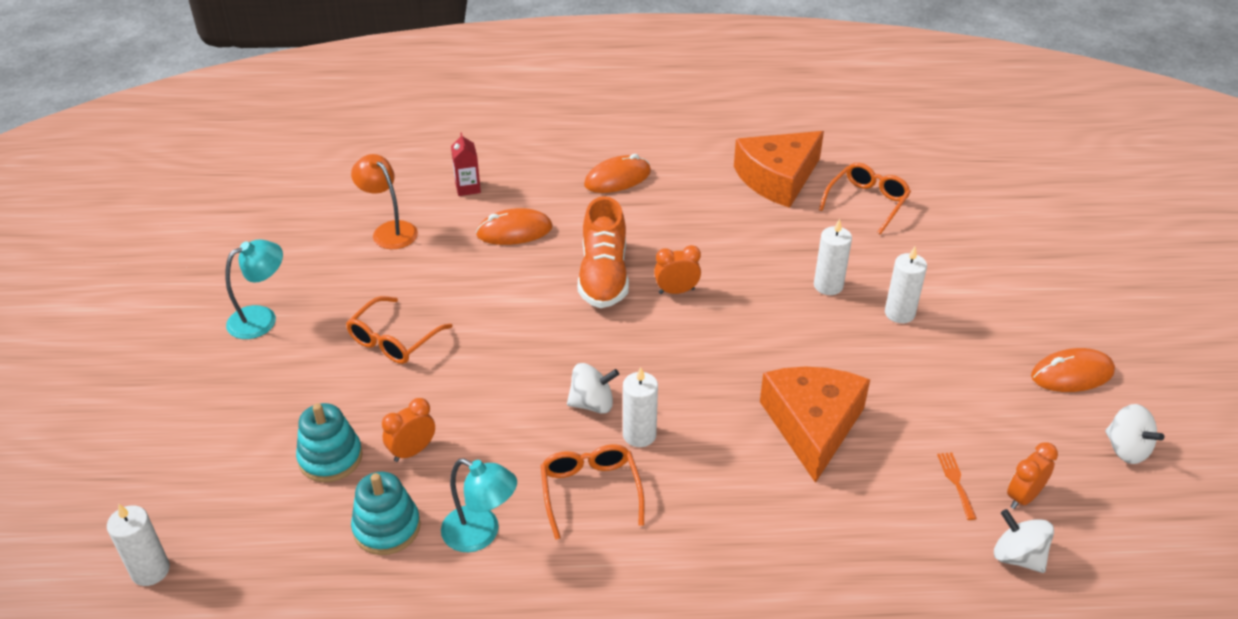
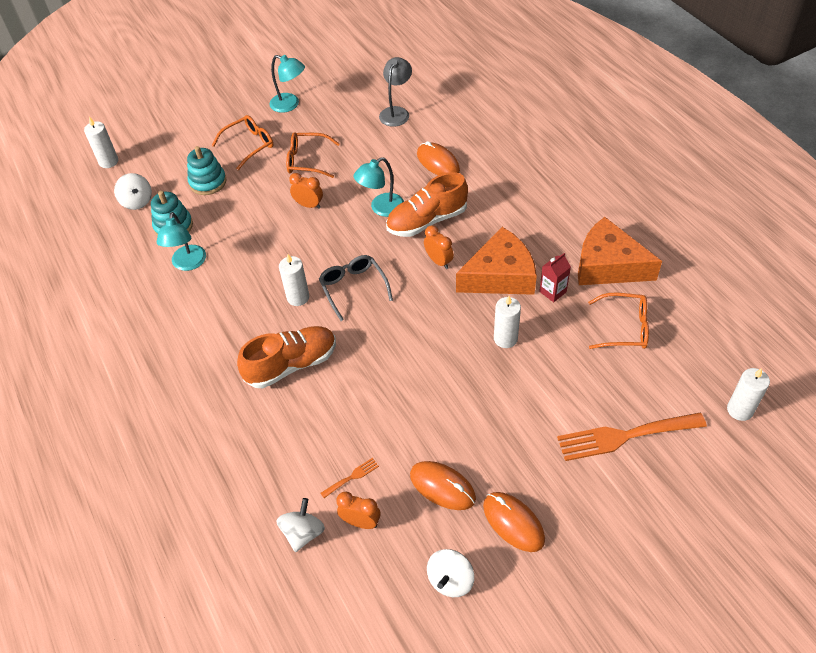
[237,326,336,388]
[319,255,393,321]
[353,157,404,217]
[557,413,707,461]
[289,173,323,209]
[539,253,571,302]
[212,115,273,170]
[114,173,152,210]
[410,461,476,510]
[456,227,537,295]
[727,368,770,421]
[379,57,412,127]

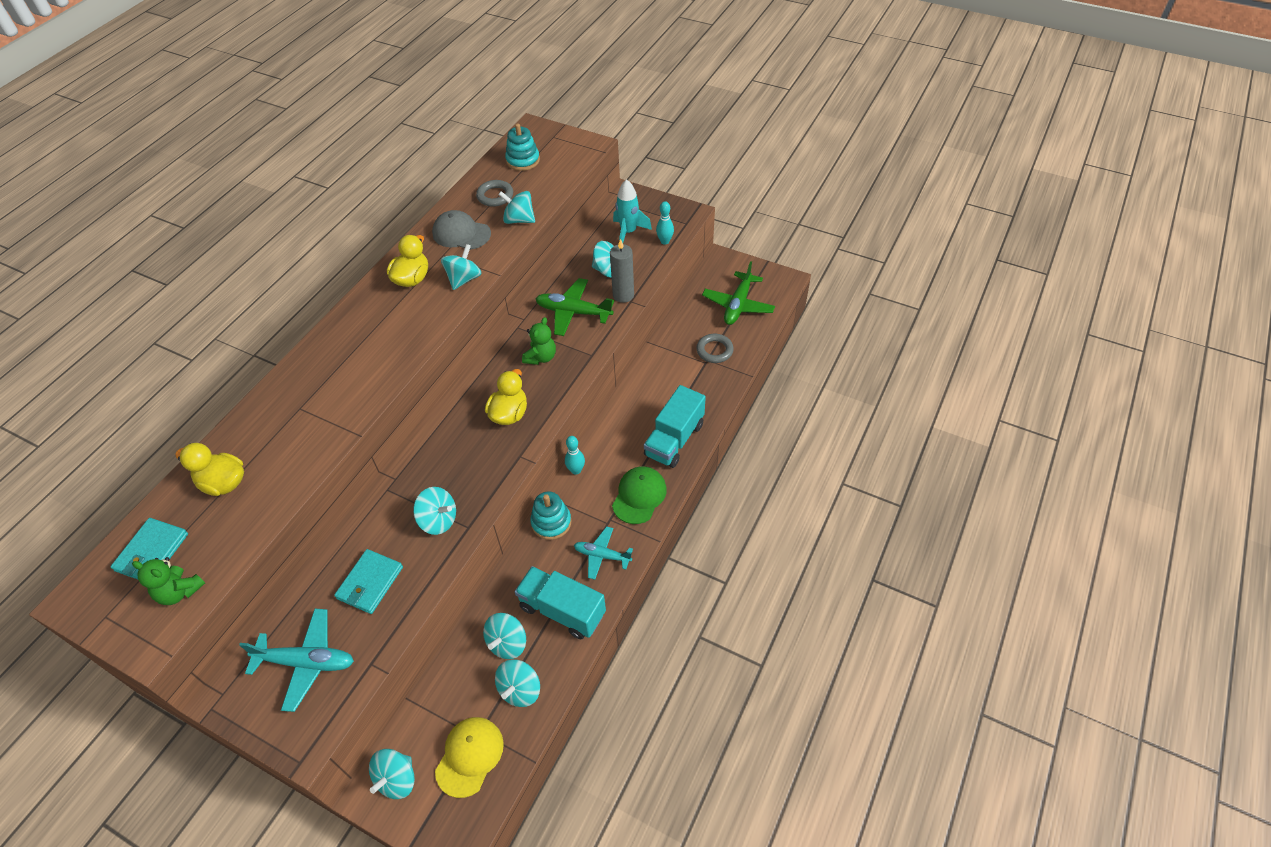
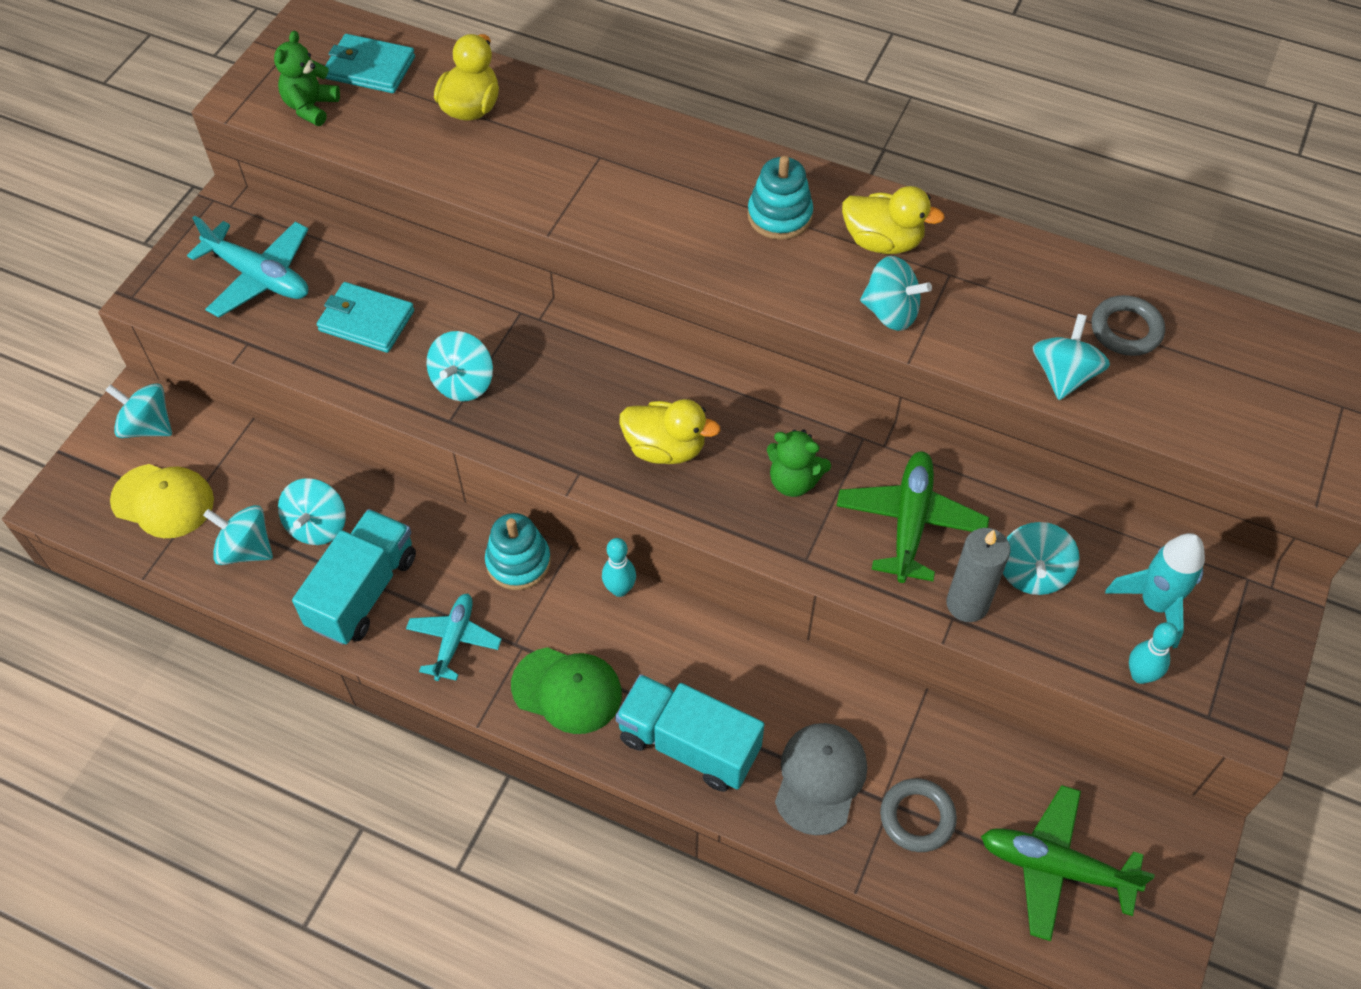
[775,723,867,835]
[747,156,813,240]
[187,215,308,317]
[278,478,346,545]

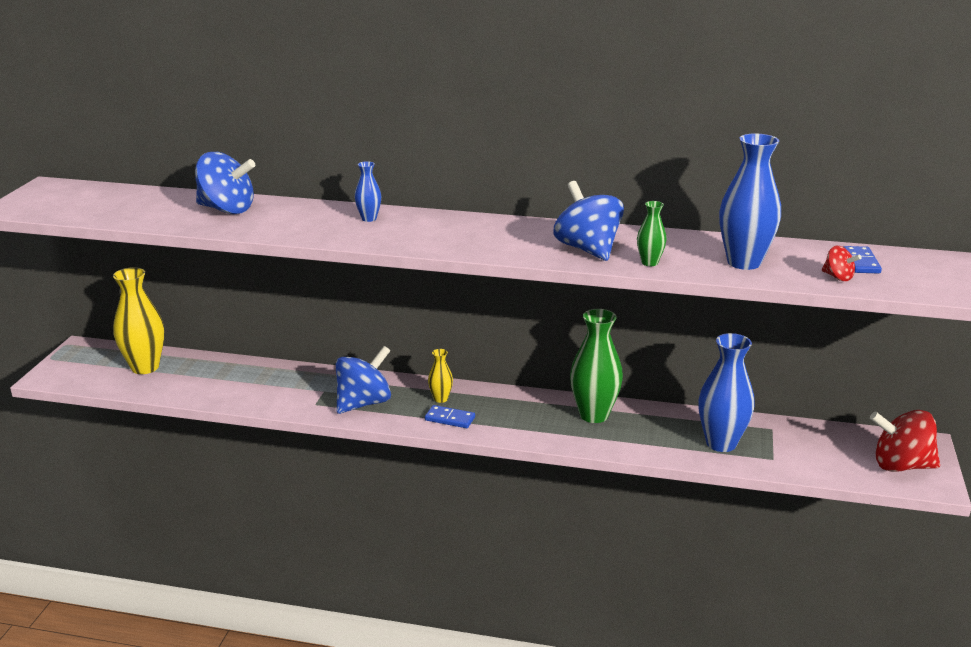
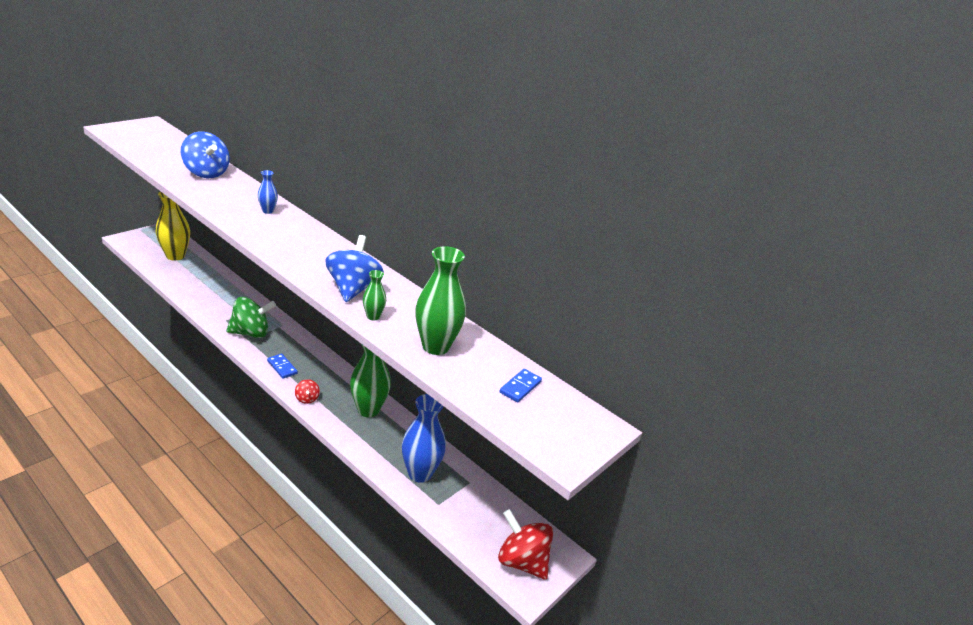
[428,349,453,403] (first image)
[295,379,320,404]
[226,297,276,338]
[415,246,466,355]

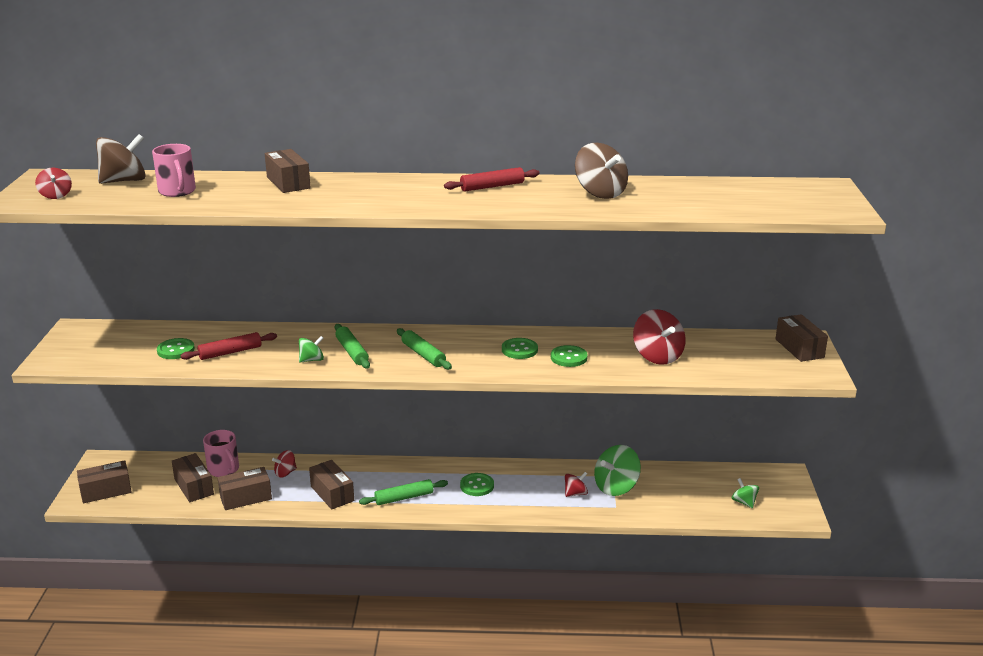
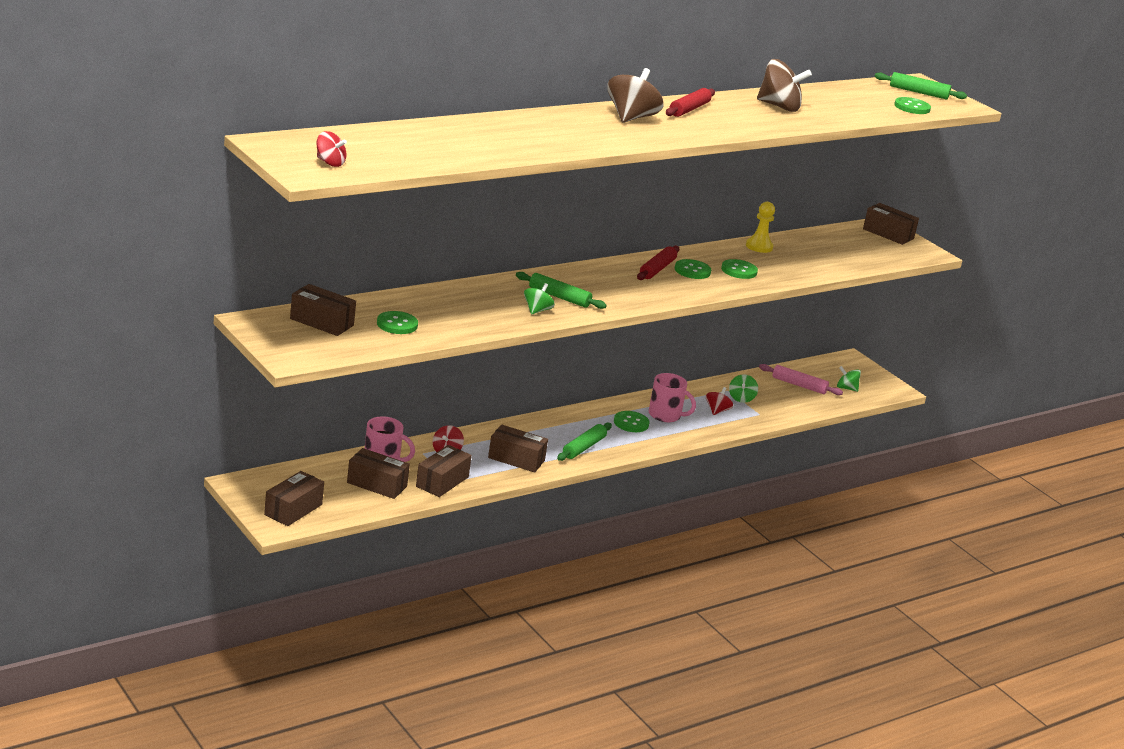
[633,309,686,365] (first image)
[746,202,775,253]
[759,364,843,395]
[894,97,931,114]
[607,68,664,123]
[649,373,696,422]
[637,246,679,280]
[290,284,356,336]
[874,72,967,100]
[729,374,758,403]

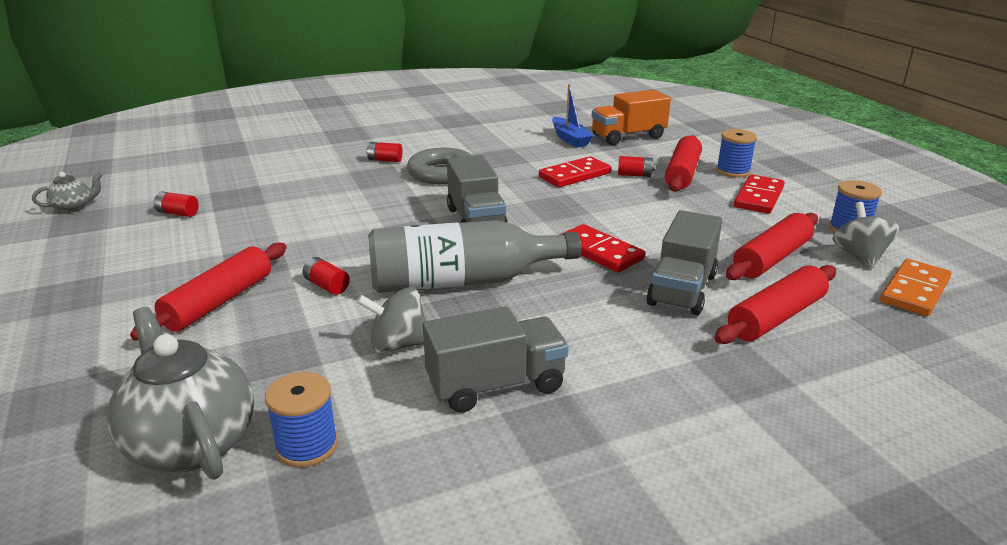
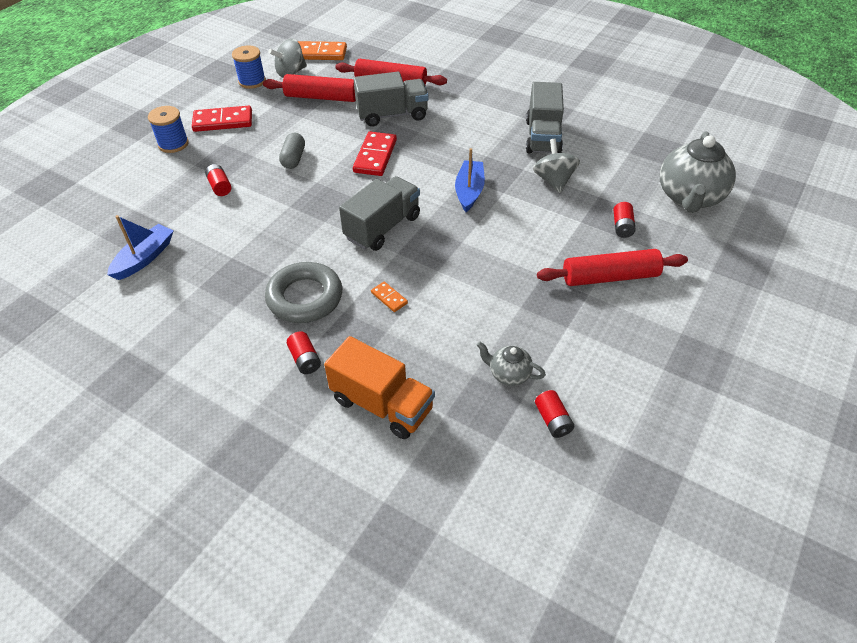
[265,372,338,467] (first image)
[539,156,611,187] (first image)
[665,135,702,192] (first image)
[279,133,305,169]
[371,281,408,312]
[477,342,546,386]
[613,202,636,238]
[324,336,435,439]
[455,148,485,212]
[533,139,580,193]
[526,82,564,153]

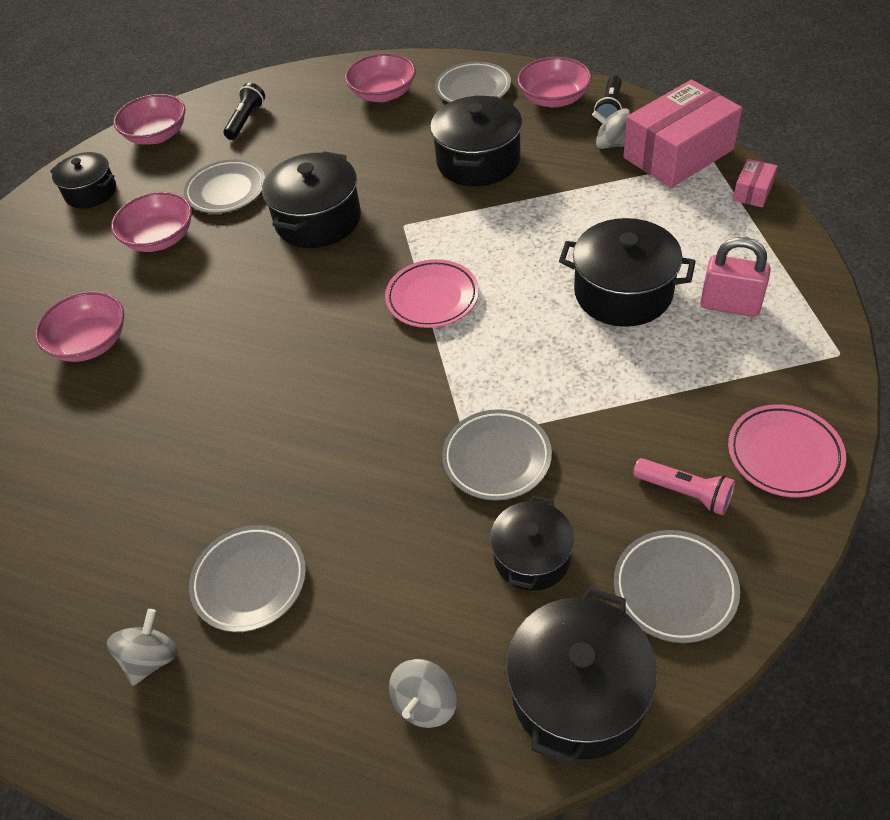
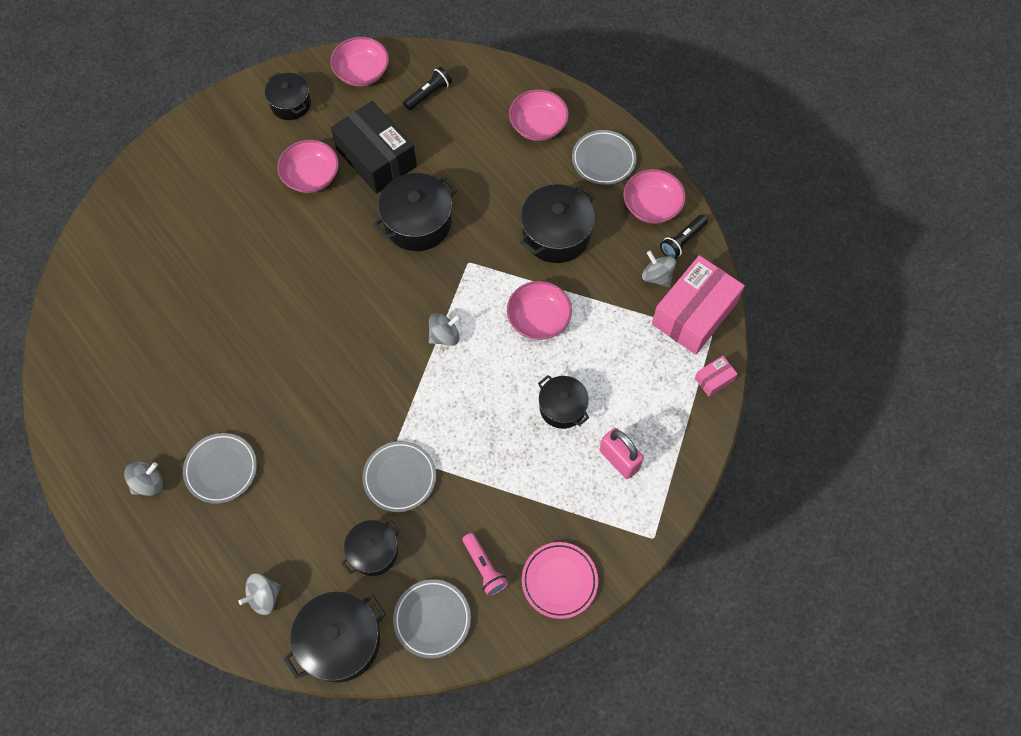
[507,281,572,340]
[331,101,417,194]
[429,313,461,346]
[652,255,745,355]
[538,375,589,429]

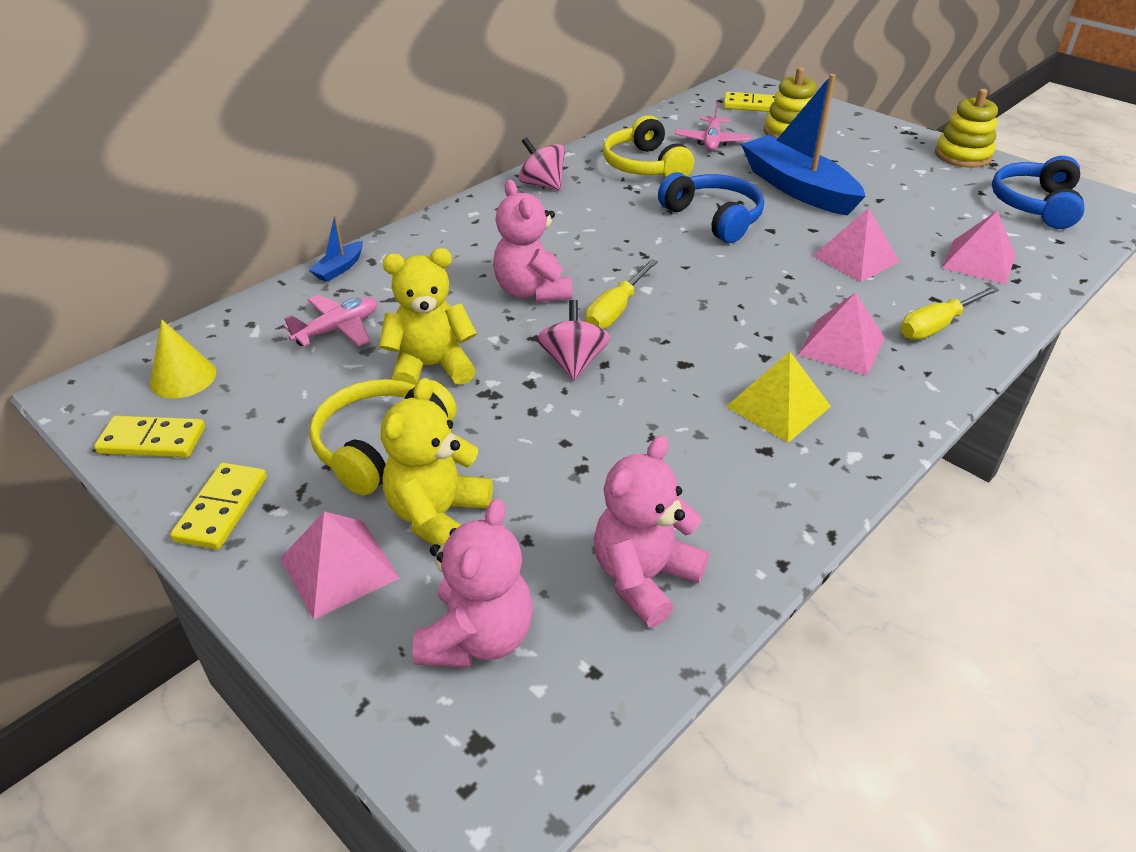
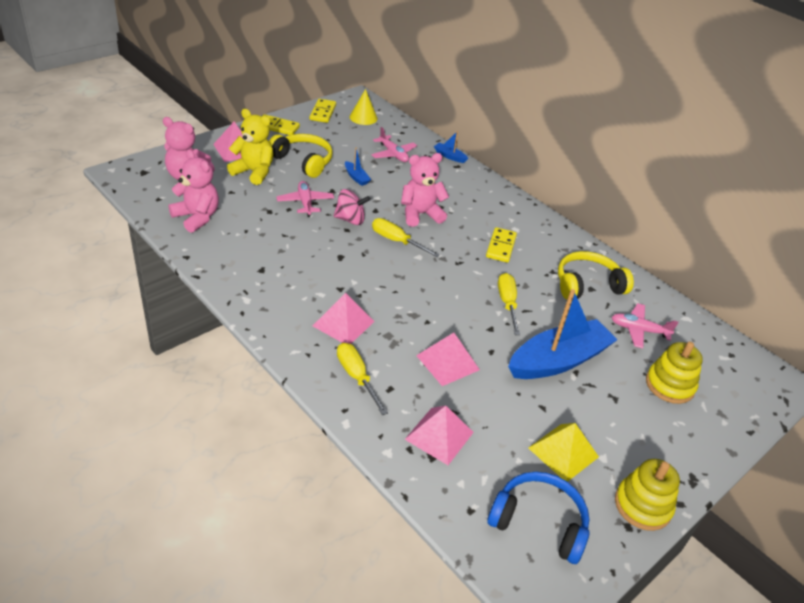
[519,137,565,190] (first image)
[276,181,334,217]
[486,227,517,263]
[528,423,599,482]
[345,148,371,186]
[498,273,520,335]

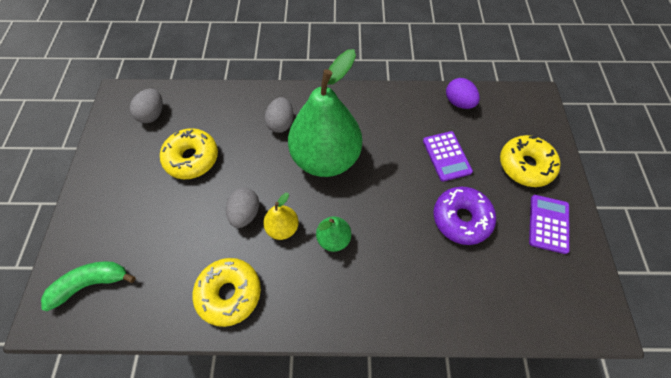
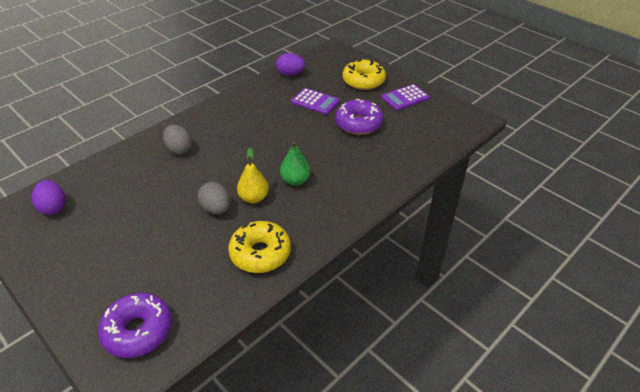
[160,128,218,179] (first image)
[288,49,362,177] (first image)
[98,293,172,358]
[32,180,65,215]
[381,84,430,111]

